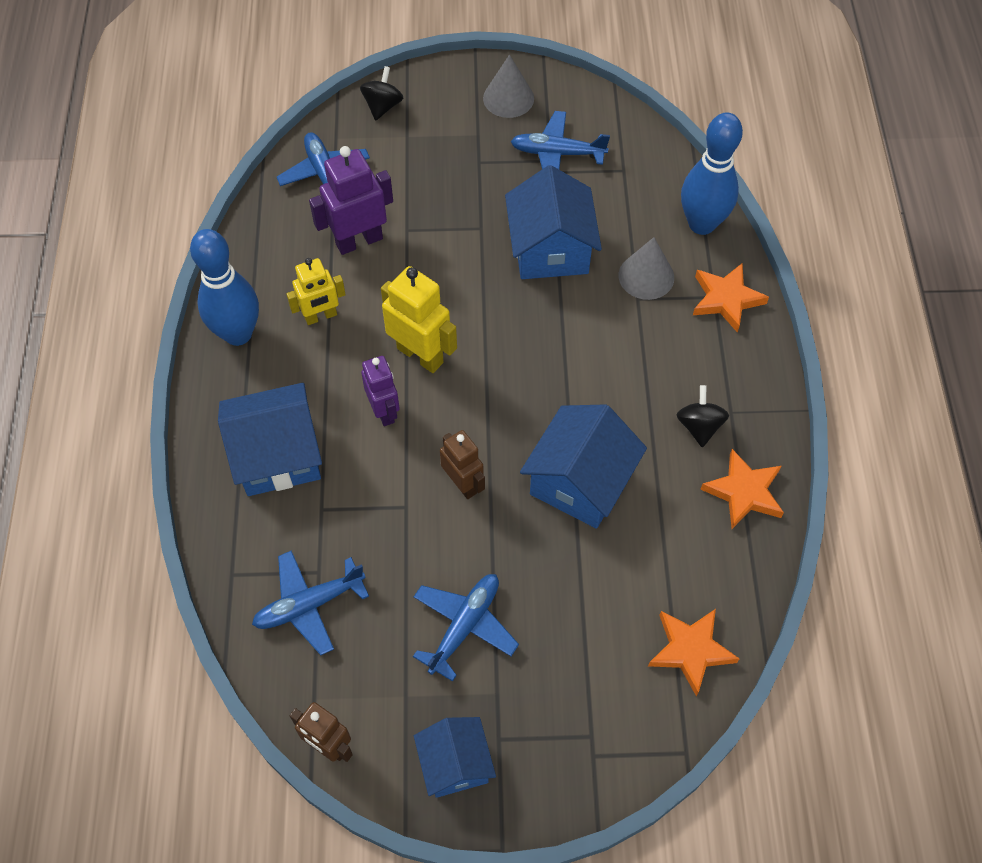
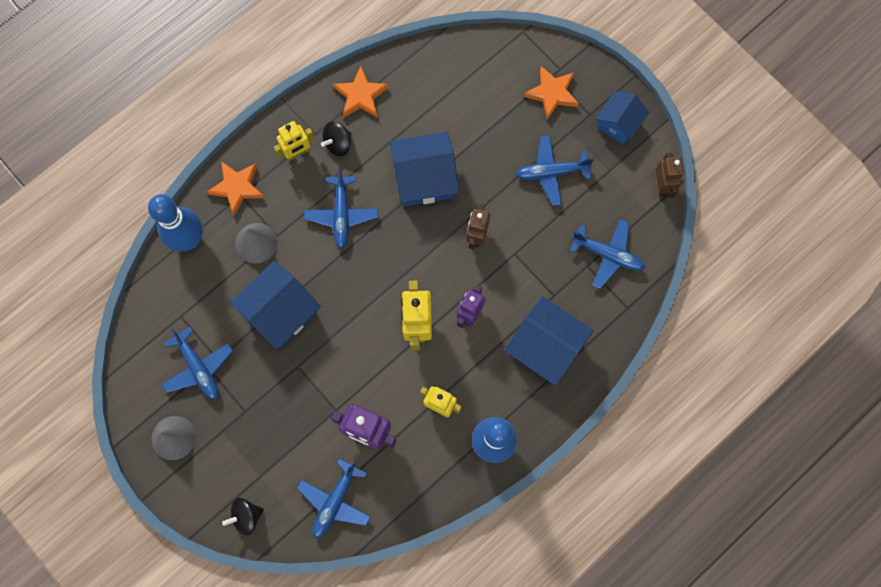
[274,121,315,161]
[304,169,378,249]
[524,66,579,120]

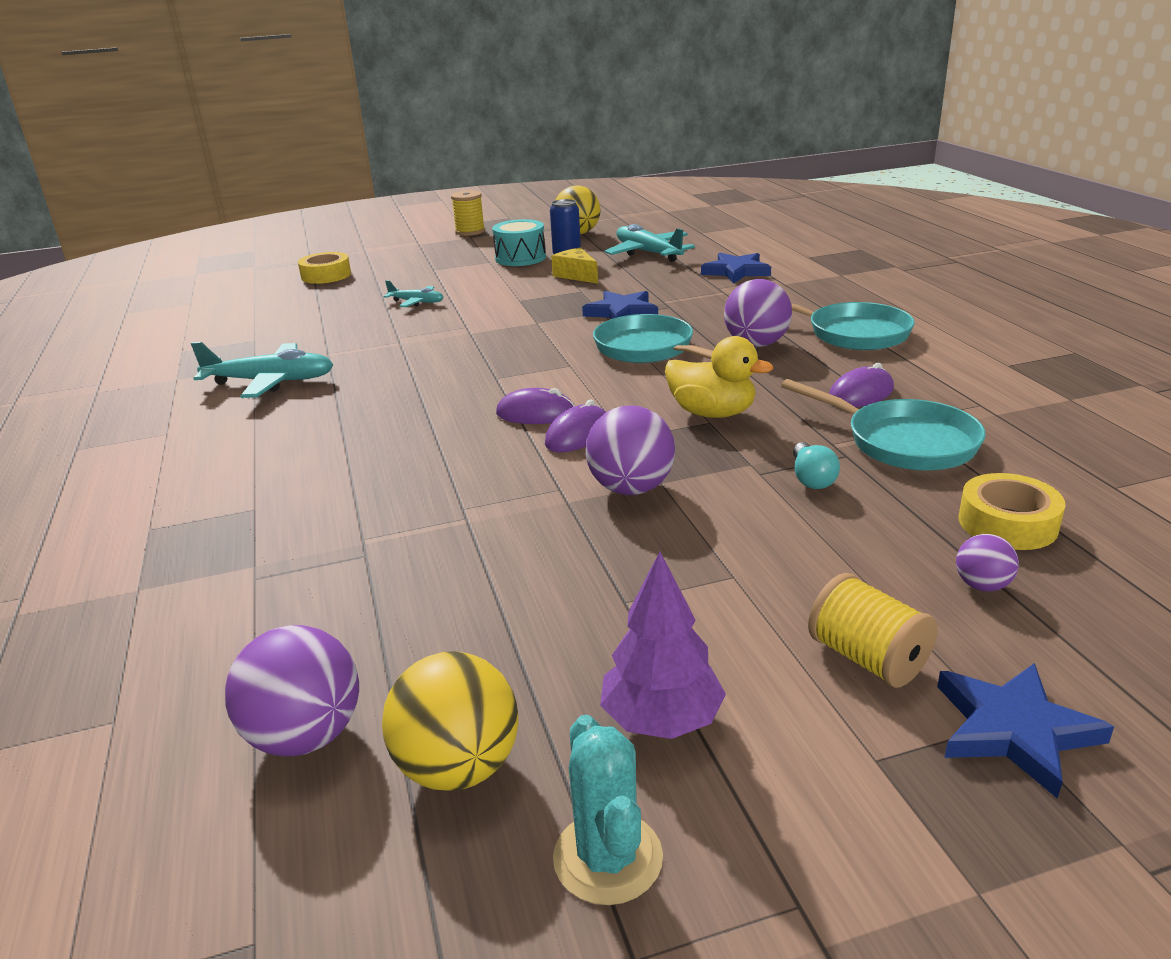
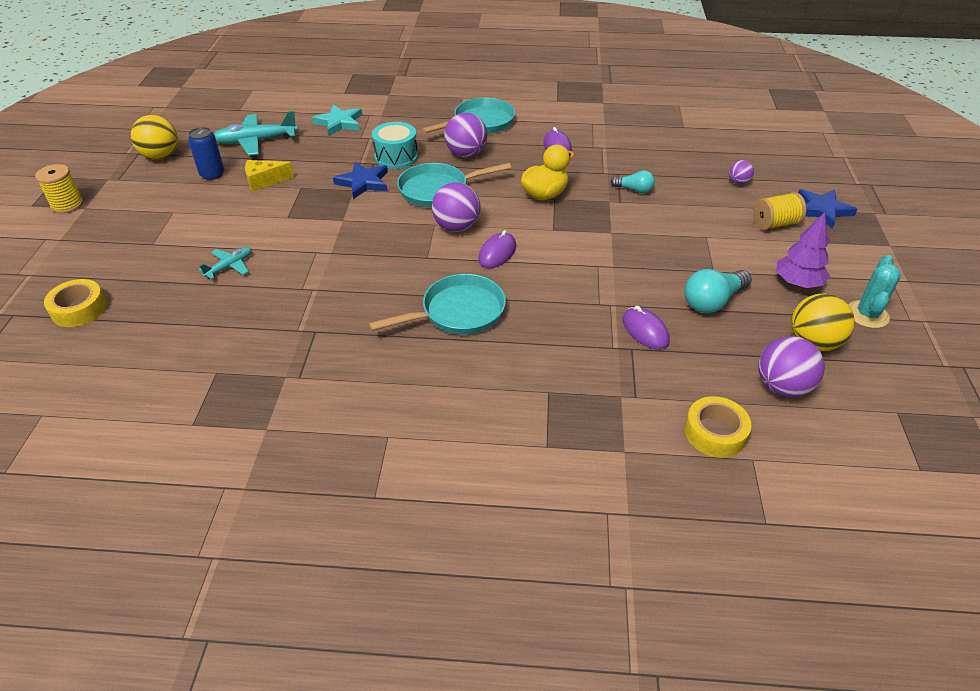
[191,342,333,398] (first image)
[684,269,752,313]
[372,122,418,169]
[623,306,670,350]
[432,182,480,232]
[369,274,506,335]
[684,396,751,458]
[312,105,362,136]
[848,255,901,328]

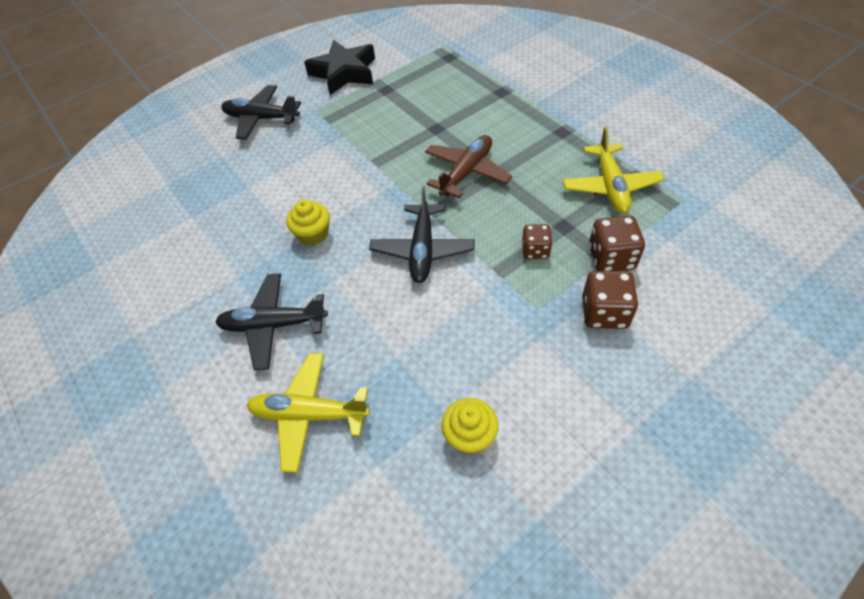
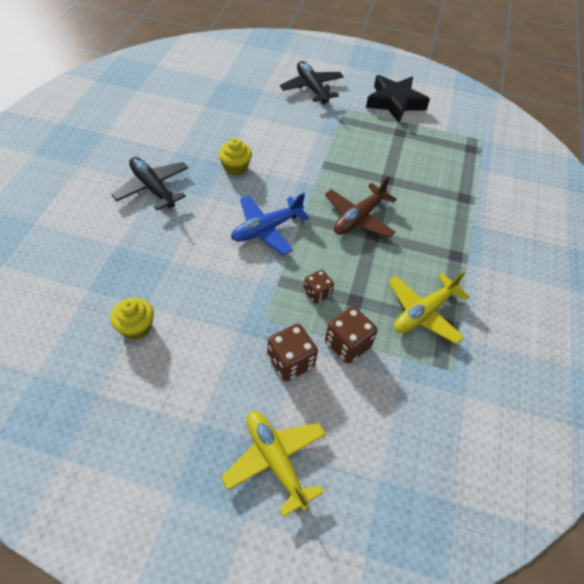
[221,411,326,517]
[231,193,310,255]
[325,176,397,238]

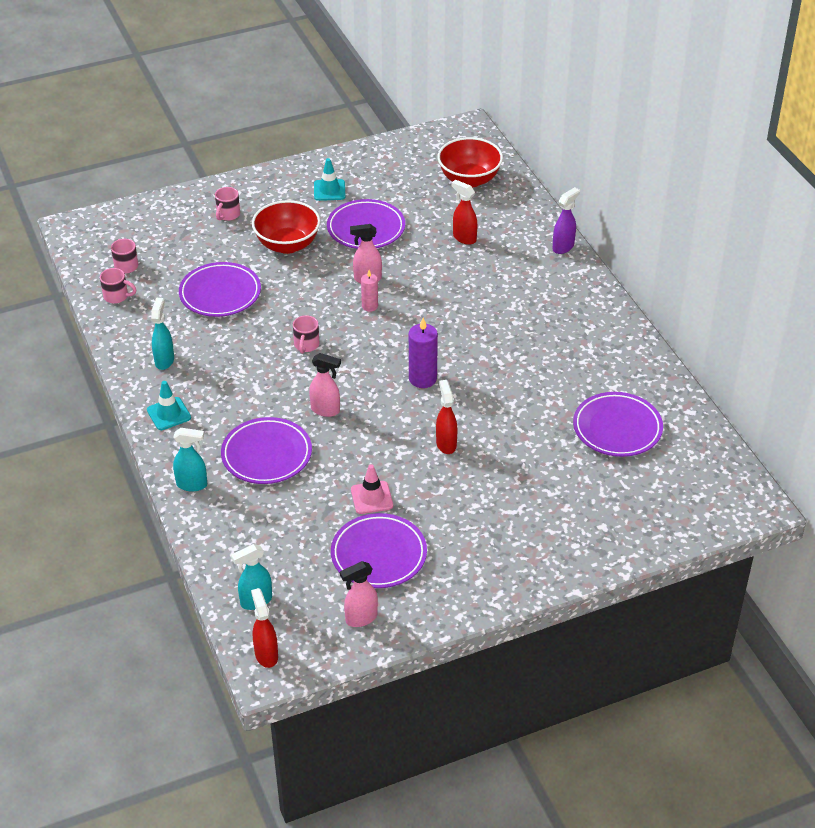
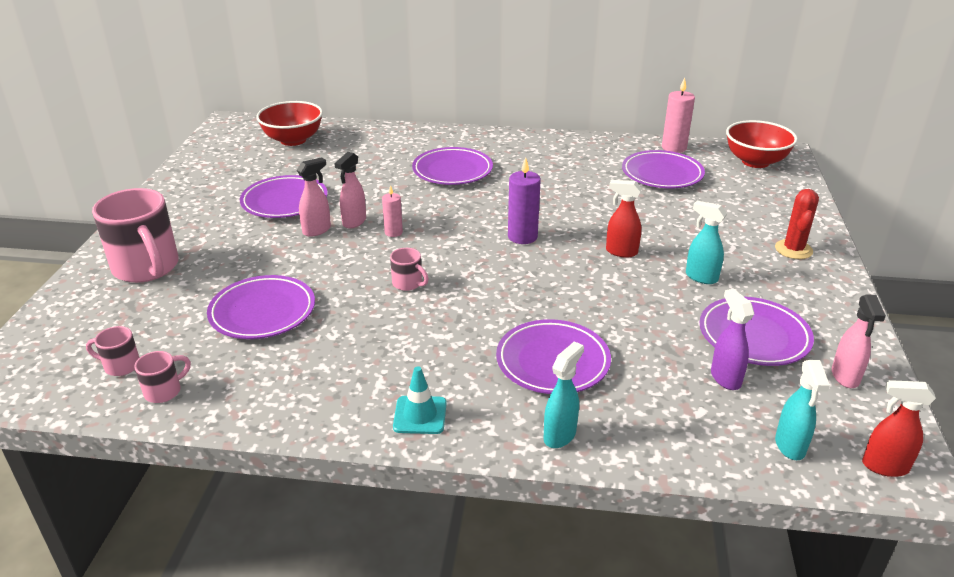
[314,158,346,201] (first image)
[351,464,393,514] (first image)
[451,180,478,245] (first image)
[412,147,493,185]
[662,78,695,153]
[775,189,819,259]
[686,201,727,284]
[726,120,798,168]
[297,157,331,237]
[711,289,754,390]
[92,188,179,283]

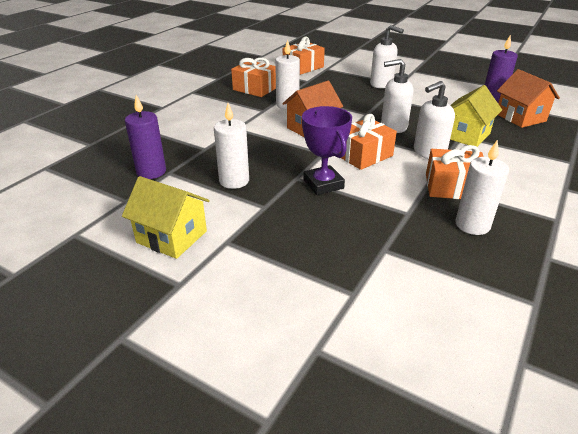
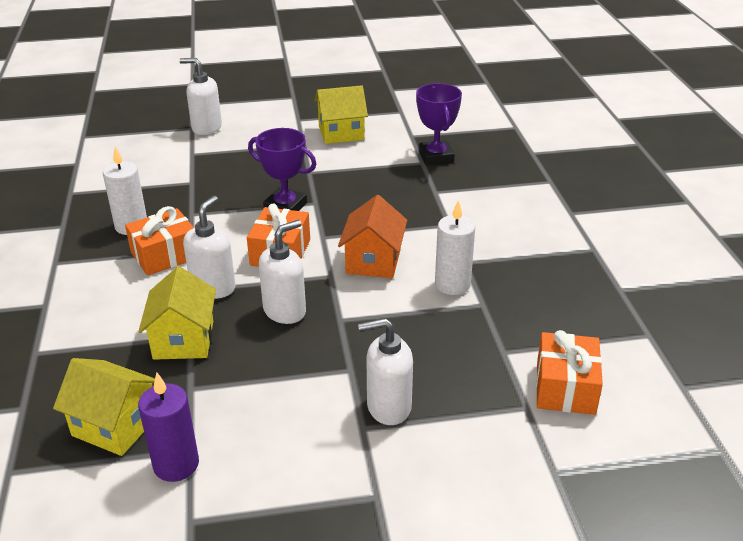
[214,103,249,189] (first image)
[231,58,276,97] (first image)
[180,58,222,135]
[416,83,462,165]
[53,358,155,456]

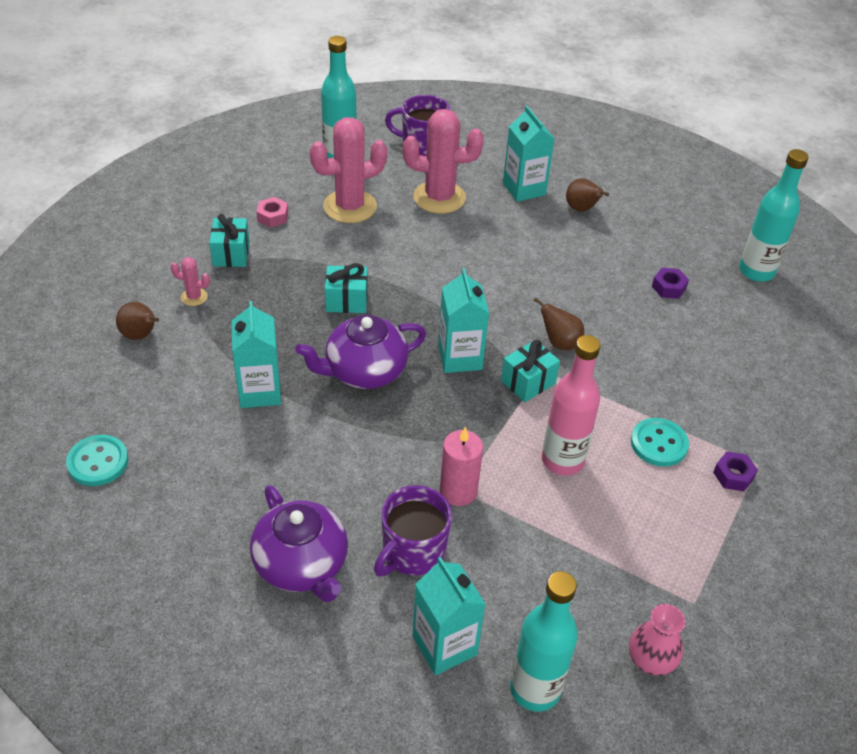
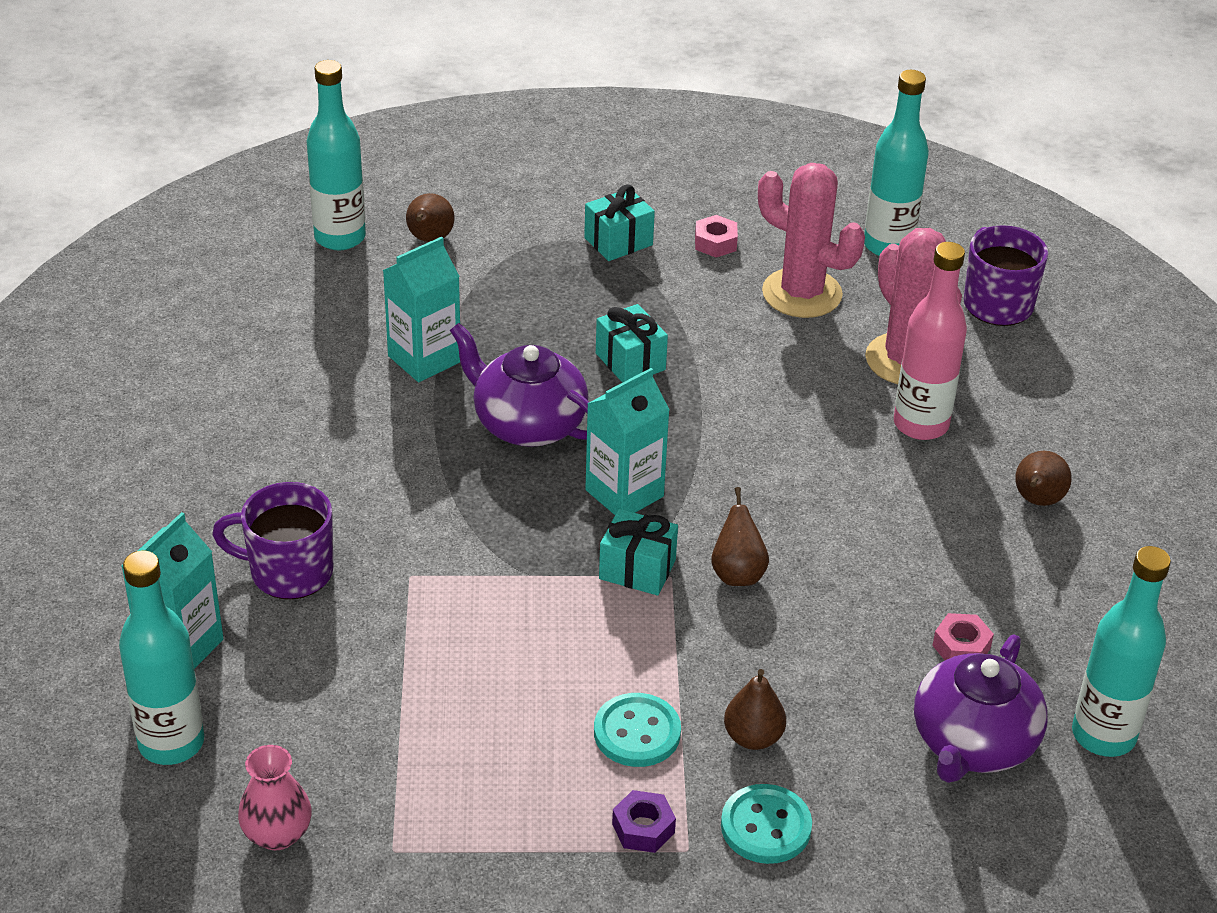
[170,257,210,306] (first image)
[440,427,483,506] (first image)
[503,106,555,202] (first image)
[307,60,366,250]
[724,669,786,750]
[721,784,812,864]
[914,635,1048,783]
[894,242,967,440]
[932,613,994,660]

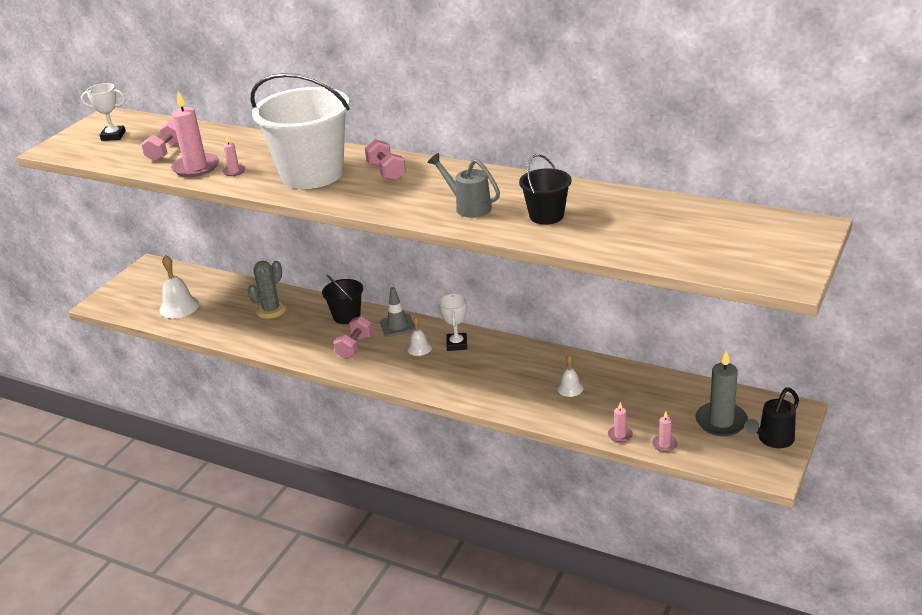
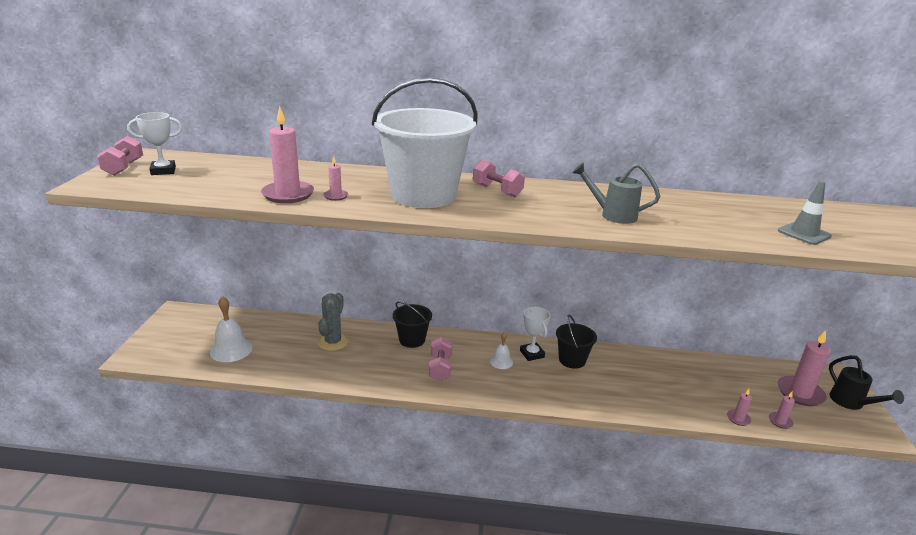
[557,356,583,397] (first image)
[97,136,143,176]
[778,181,832,245]
[556,315,597,369]
[778,330,831,406]
[829,355,904,410]

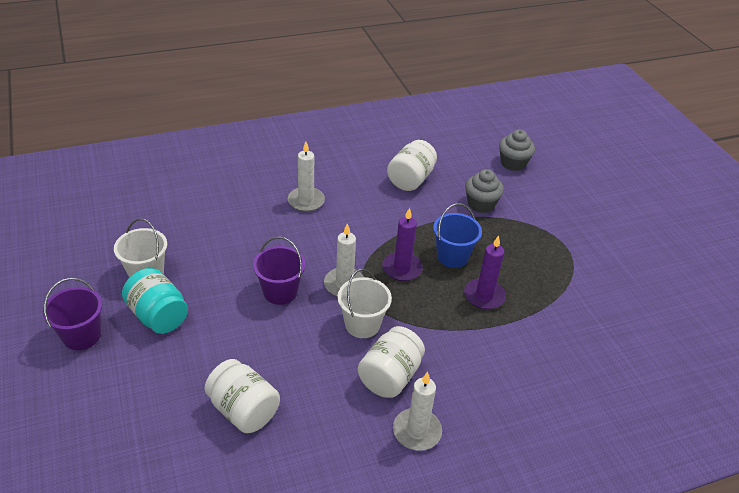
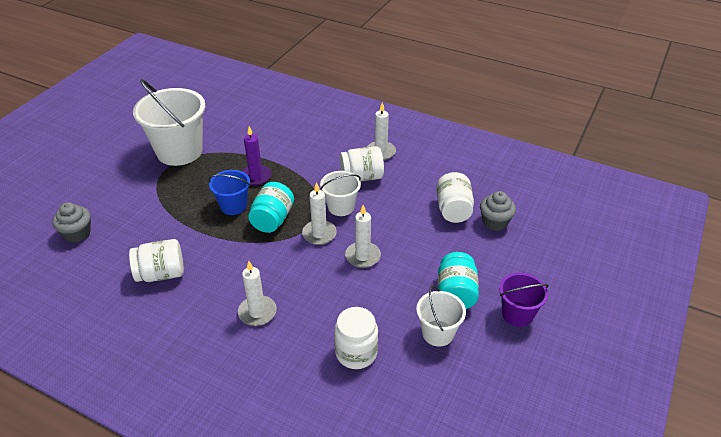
[133,79,205,166]
[334,307,378,369]
[480,191,516,231]
[345,205,381,268]
[248,182,294,233]

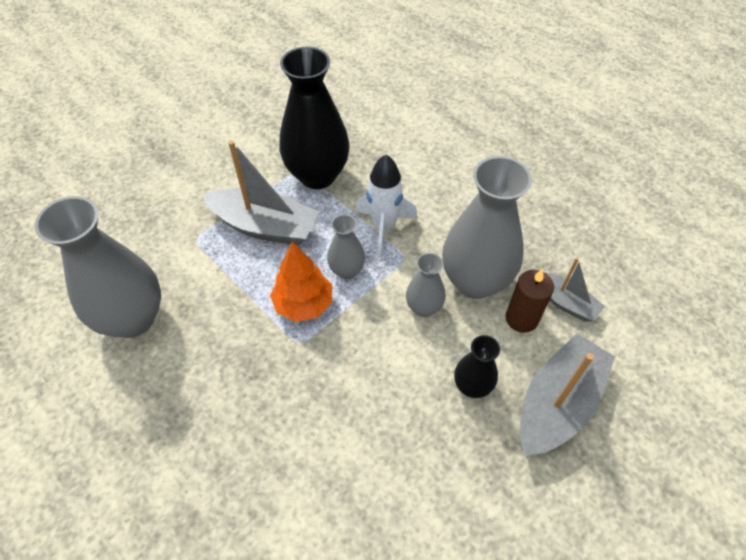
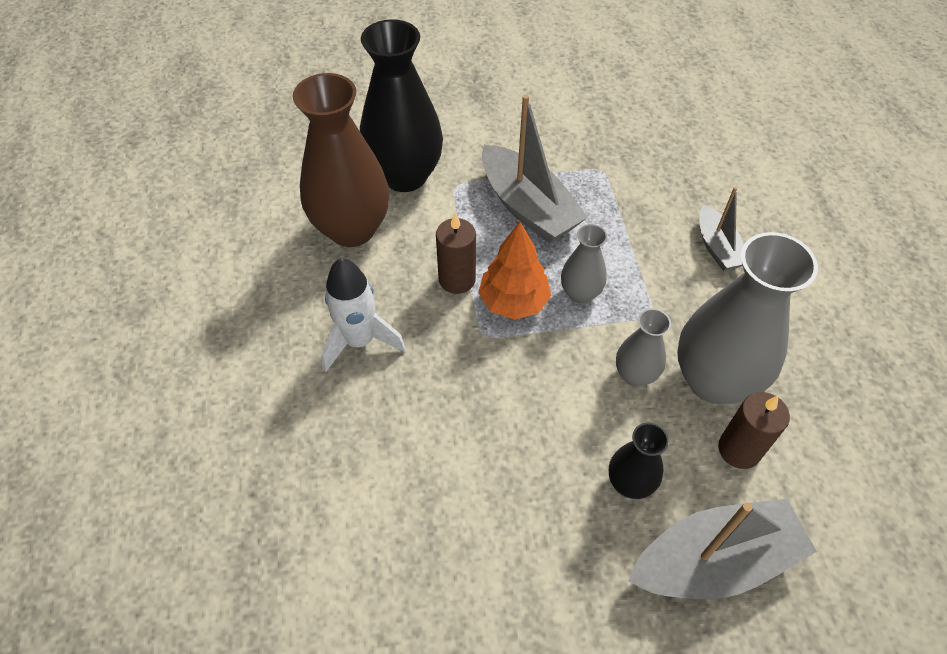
[436,213,476,294]
[360,19,443,192]
[321,258,406,372]
[699,187,744,271]
[293,73,389,247]

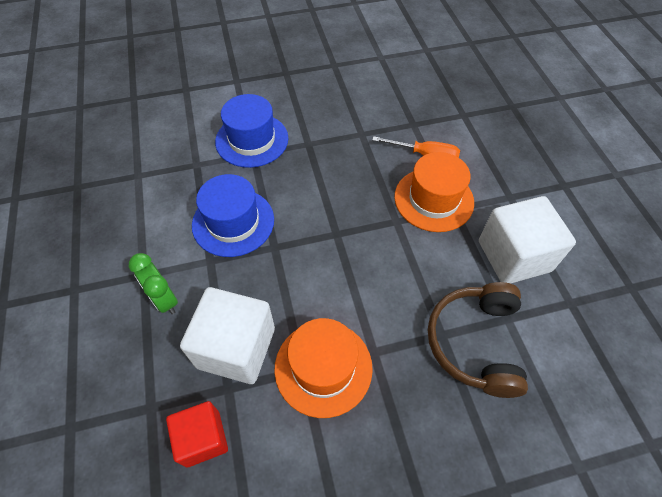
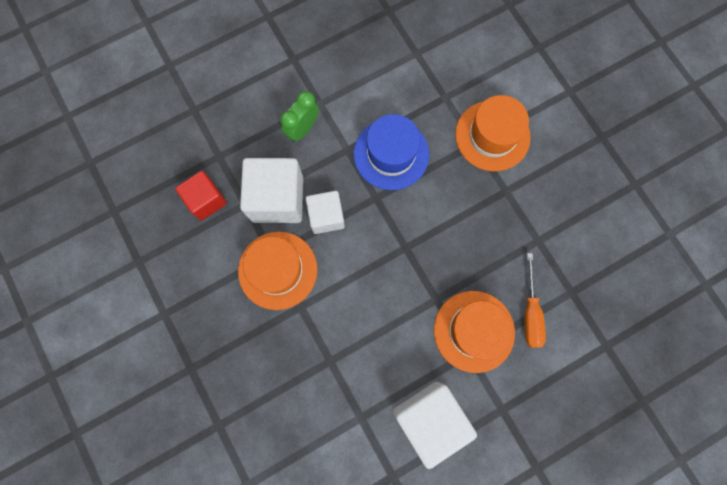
[428,282,528,398] (first image)
[306,191,345,234]
[455,95,531,171]

